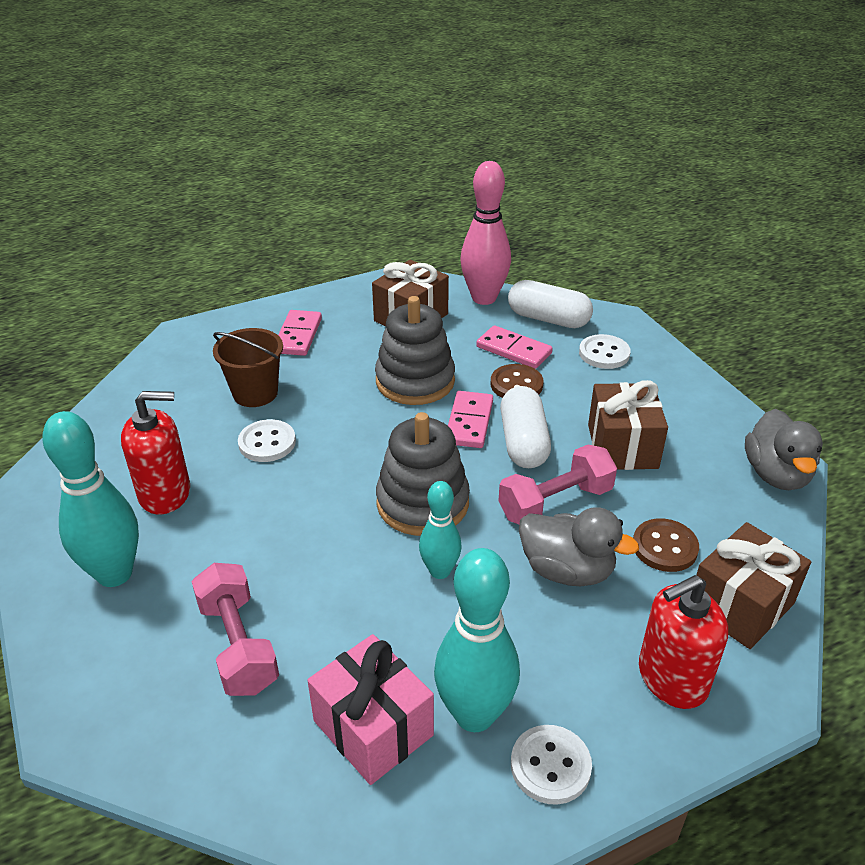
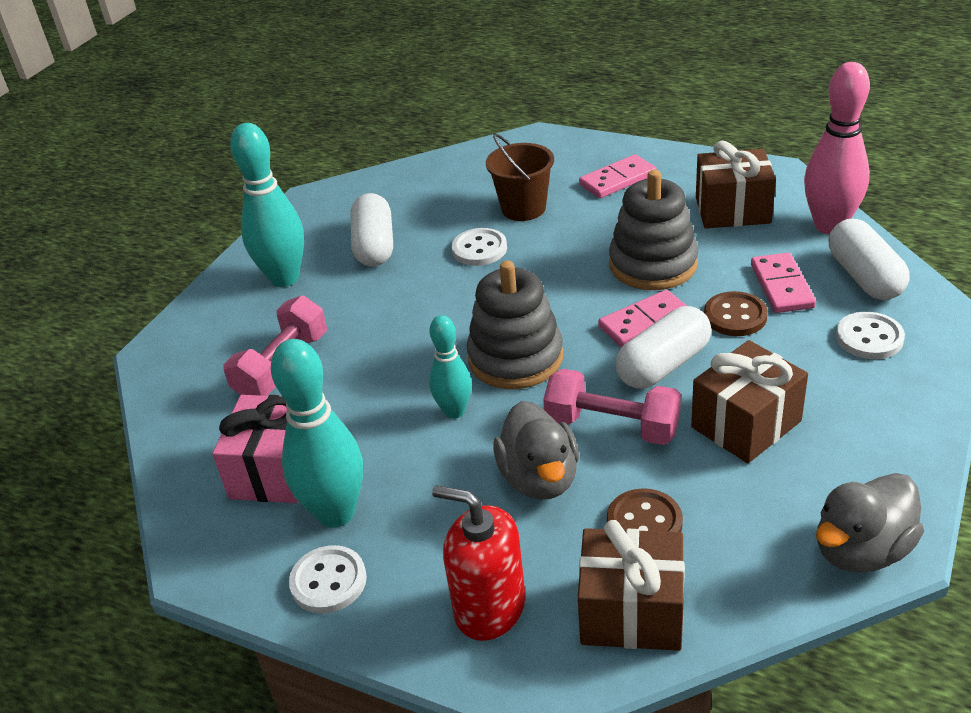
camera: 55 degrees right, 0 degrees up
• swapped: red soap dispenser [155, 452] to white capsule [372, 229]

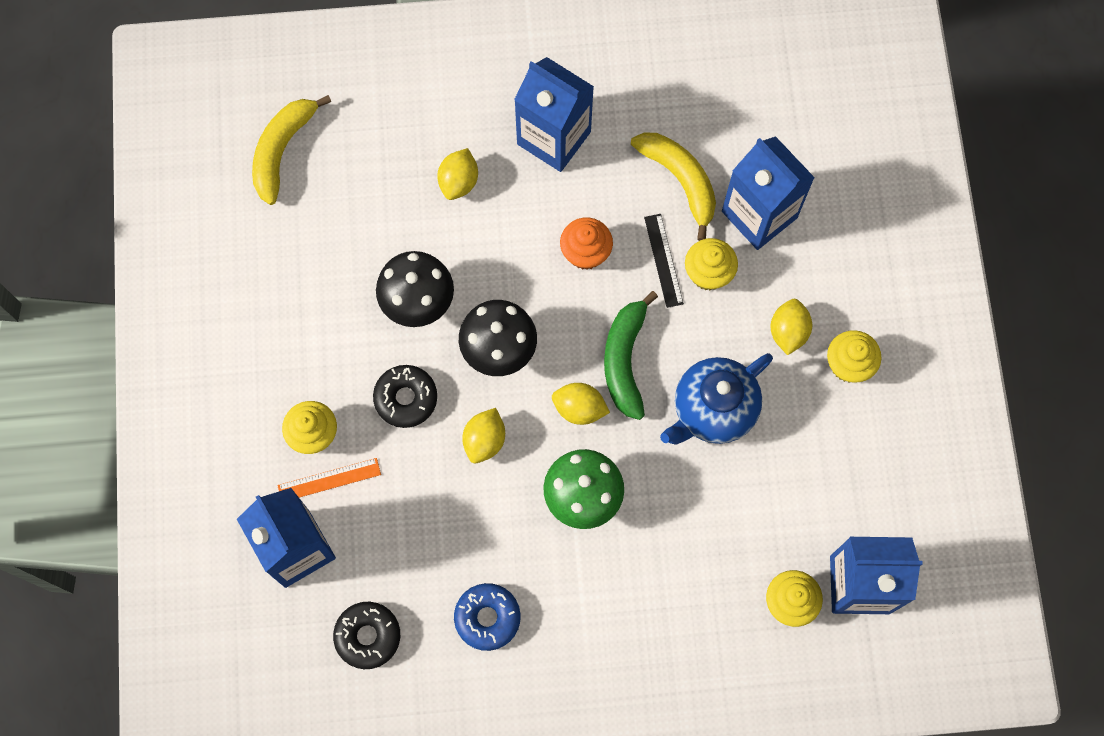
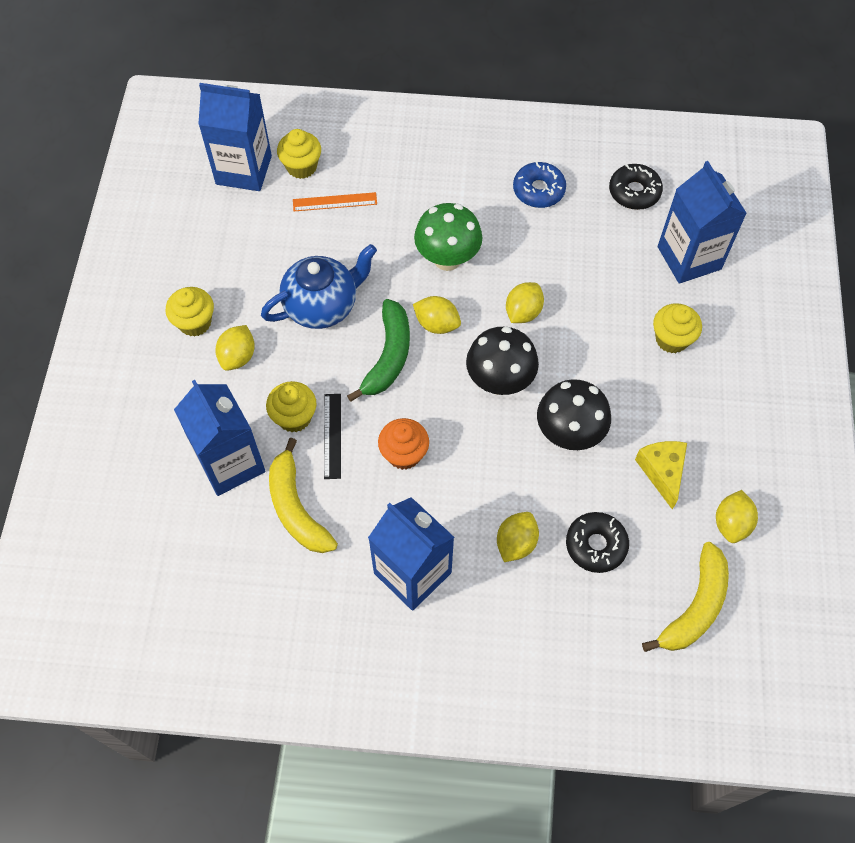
camera: 170 degrees left, 10 degrees down
• shifted: black donut [405, 396] to [597, 542]
• shifted: orange ruler [329, 478] to [335, 201]
• new: yellow cheese [661, 475]
• new: yellow lemon [737, 516]

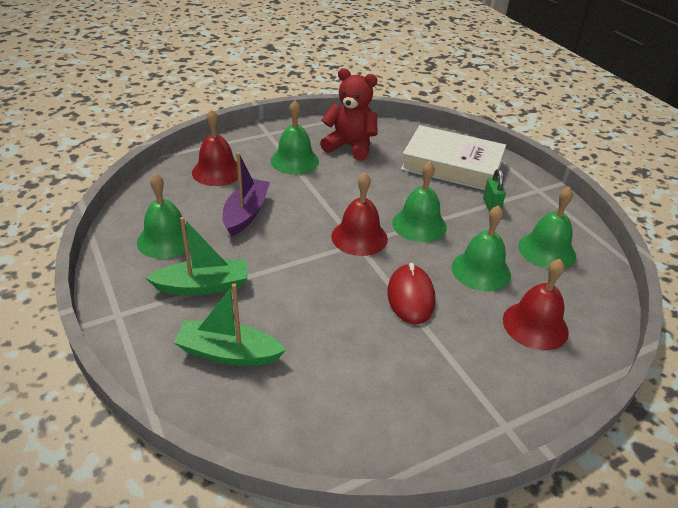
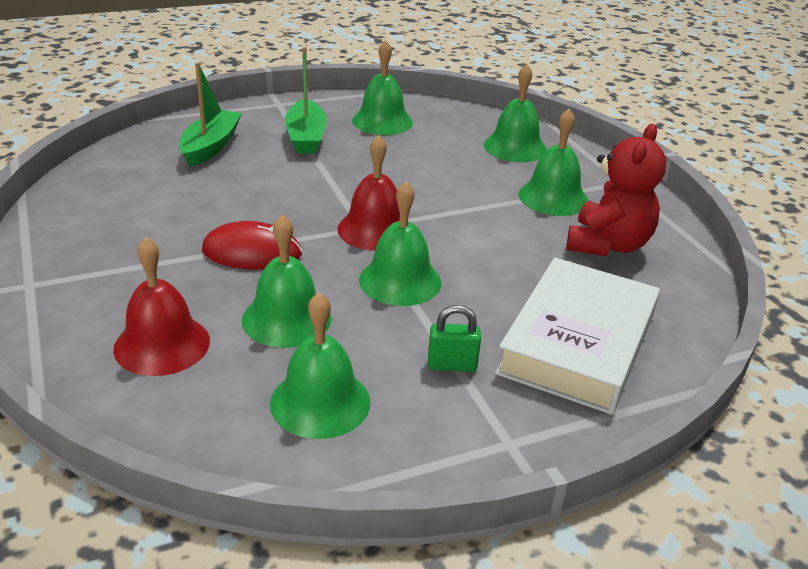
camera: 95 degrees right, 5 degrees down
• repainted: red bell [215, 147] to green bell [515, 113]
• gone: purple boat [246, 194]

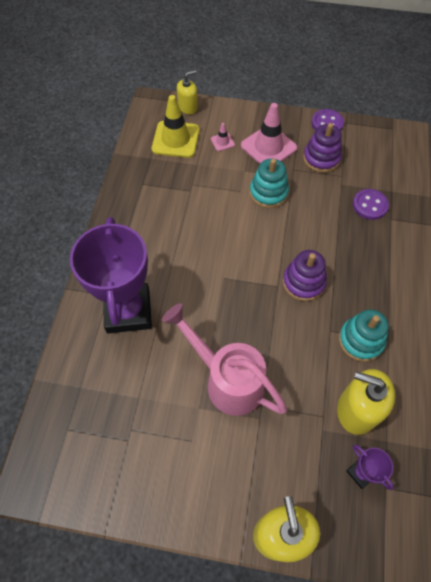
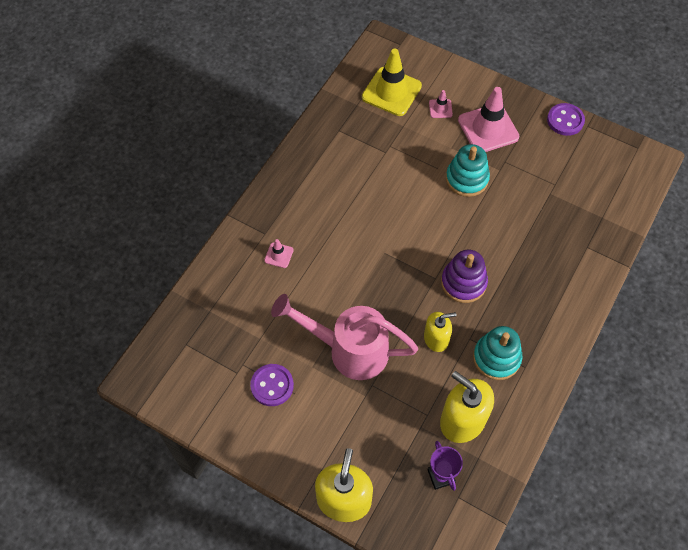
camera: 20 degrees right, 0 degrees up
• shifted: yellow soap dispenser [187, 92] to [440, 332]
• gone: purple stacking toy [322, 148]
• shifted: purple button [371, 204] to [272, 385]
• swapped: purple trophy [111, 275] to pink traffic cone [278, 253]
• rotated: pink watering can [224, 359] = [344, 337] 45 degrees counterclockwise

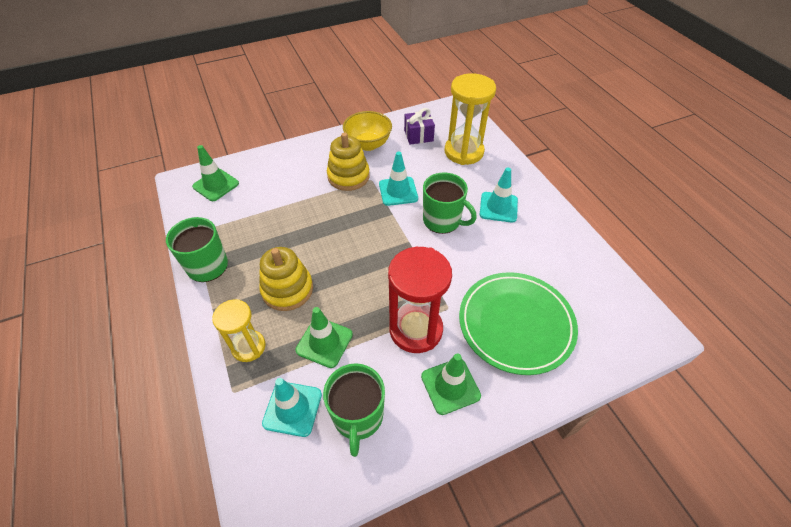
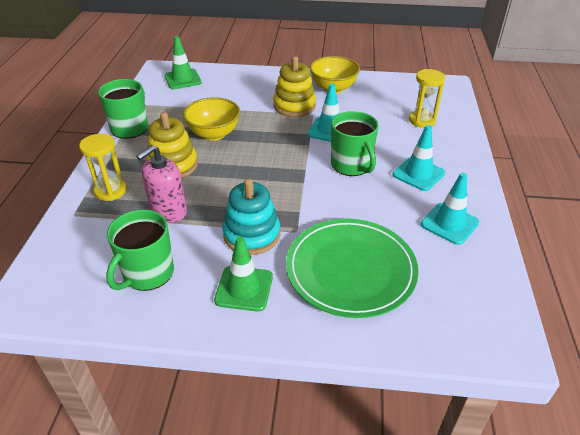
camera: 30 degrees right, 10 degrees down
• scaled: yellow hourglass [470, 119] = [427, 98] x0.61
• gone: purple gift [419, 126]
• swapped: red hourglass [420, 300] to turquoise stacking toy [251, 216]
• swapped: green traffic cone [324, 337] to pink soap dispenser [161, 184]
• shifted: turquoise traffic cone [292, 407] to [450, 209]
• new: yellow bowl [211, 119]

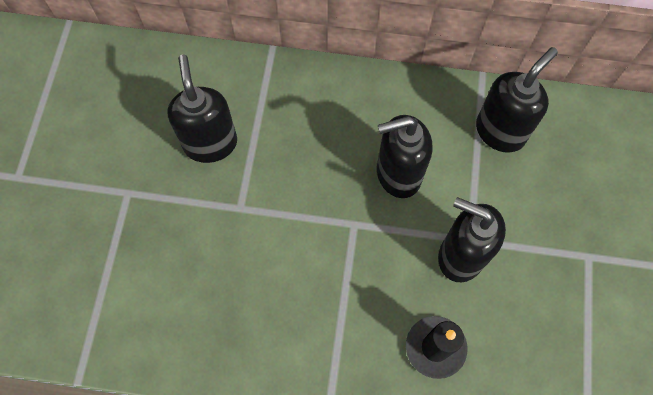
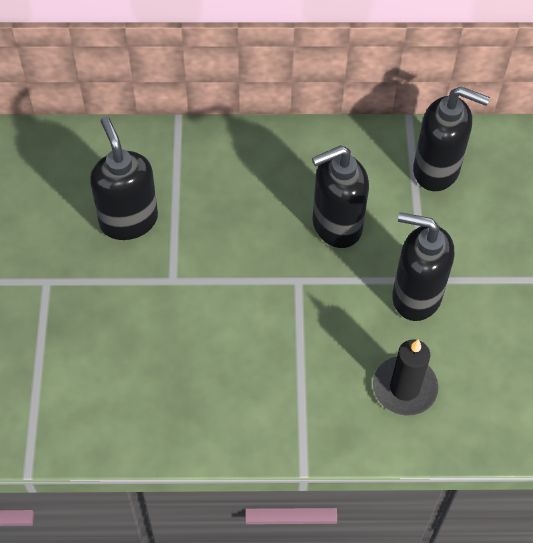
camera: 10 degrees left, 10 degrees down
• rotated: black soap dispenser [517, 100] = [451, 138] 75 degrees clockwise

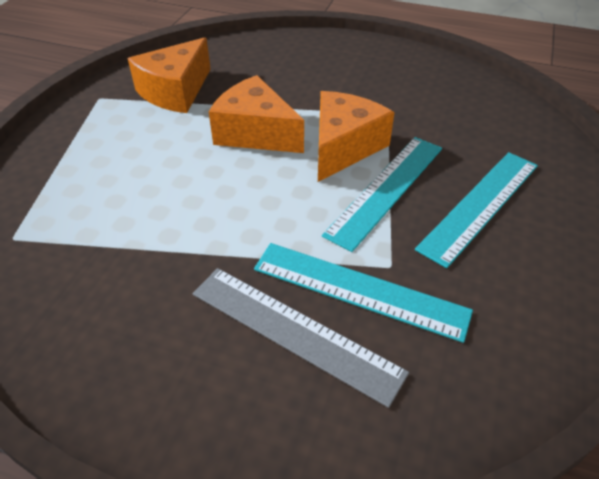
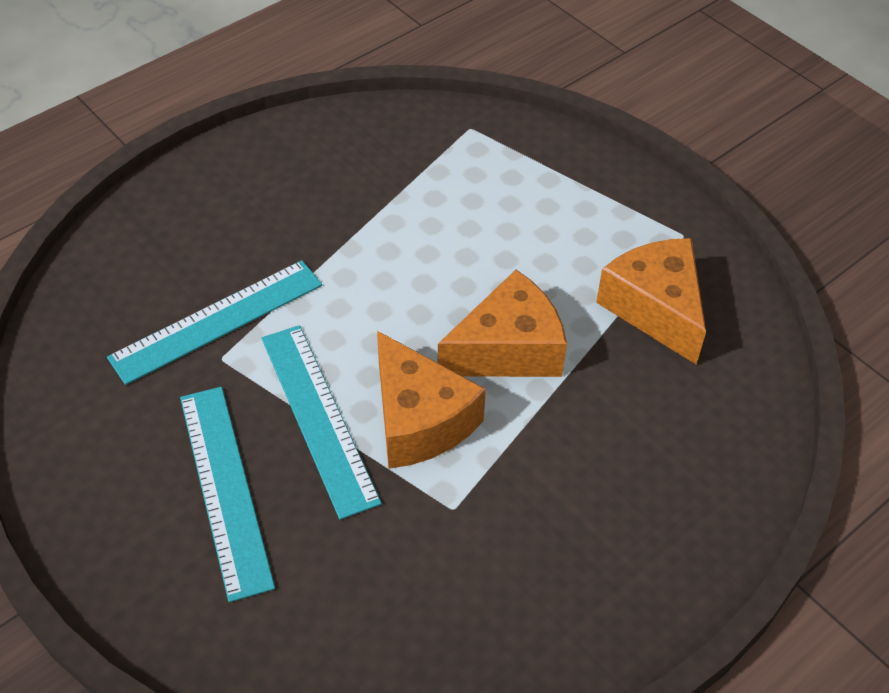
camera: 120 degrees right, 5 degrees up
• gone: grey ruler [301, 338]

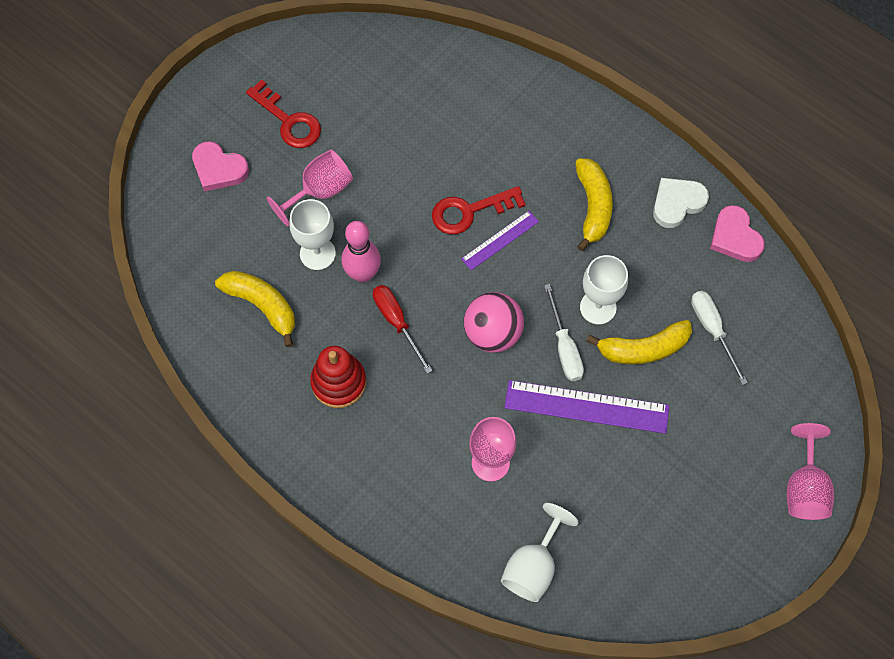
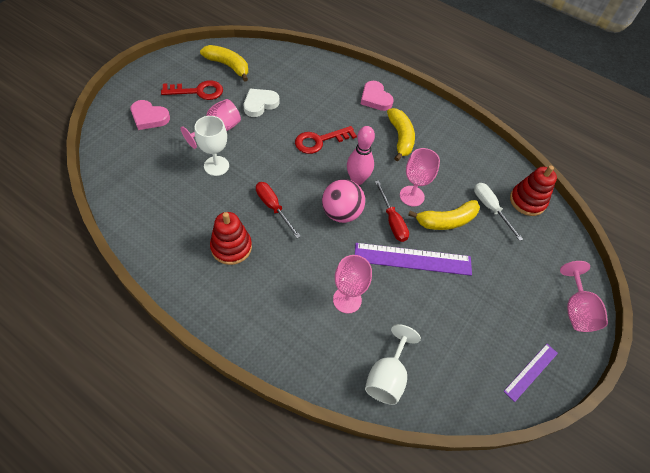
camera: 10 degrees left, 10 degrees down
• rotated: red key [283, 113] = [192, 90] 45 degrees counterclockwise
• shifted: white heart [681, 203] to [262, 103]
• shifted: pink heart [737, 233] to [377, 96]
• shifted: purple ruler [500, 240] to [531, 373]
• shifted: pink bowling pin [361, 252] to [361, 155]
• repainted: white goblet [604, 290] to pink goblet [420, 177]
• shifted: yellow banana [255, 309] to [224, 63]
• repainted: white screwdriver [564, 332] to red screwdriver [392, 211]
• new: red stacking toy [533, 191]

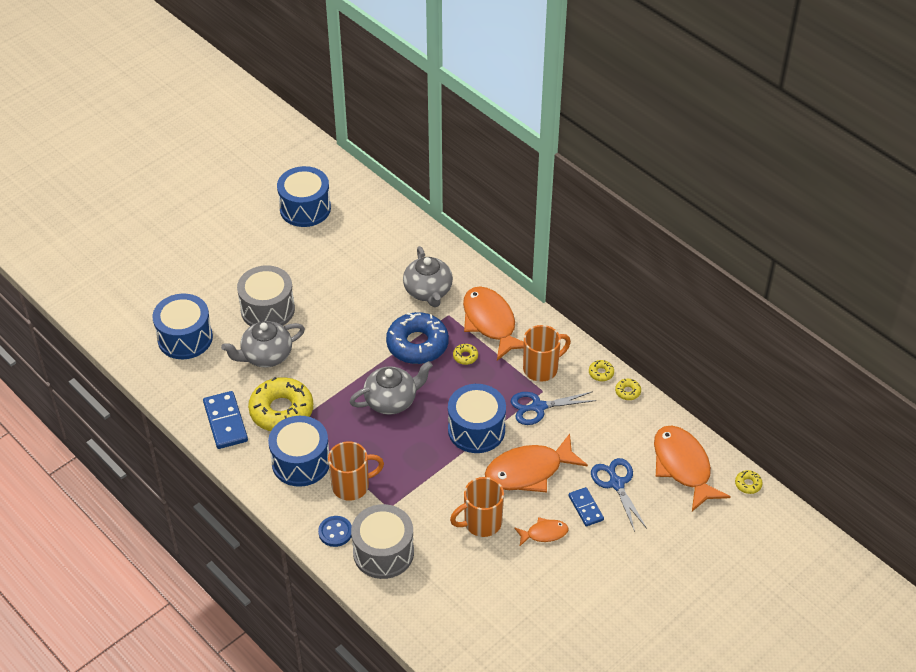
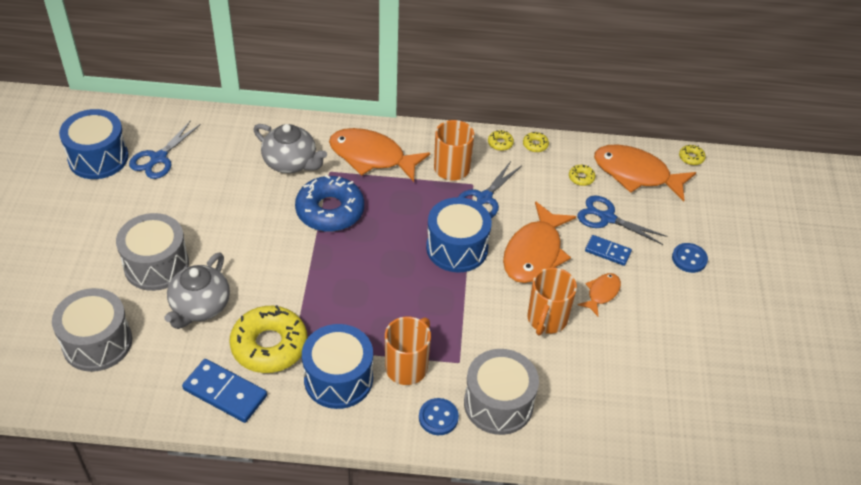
camera: 45 degrees left, 0 degrees up
• repainted: blue drum [182, 326] to grey drum [92, 330]
• shifted: yellow donut [465, 354] to [582, 175]
• gone: grey teapot [391, 388]
• new: blue scissors [165, 149]
• new: blue button [690, 258]

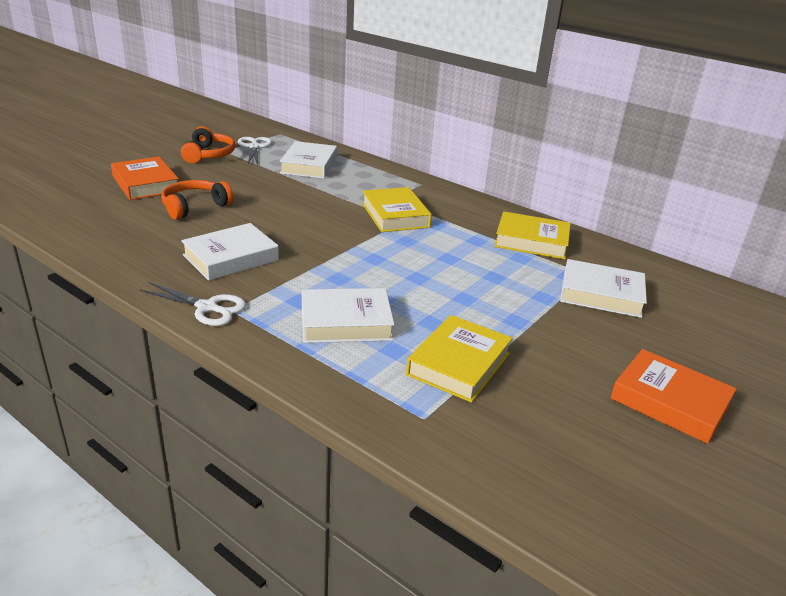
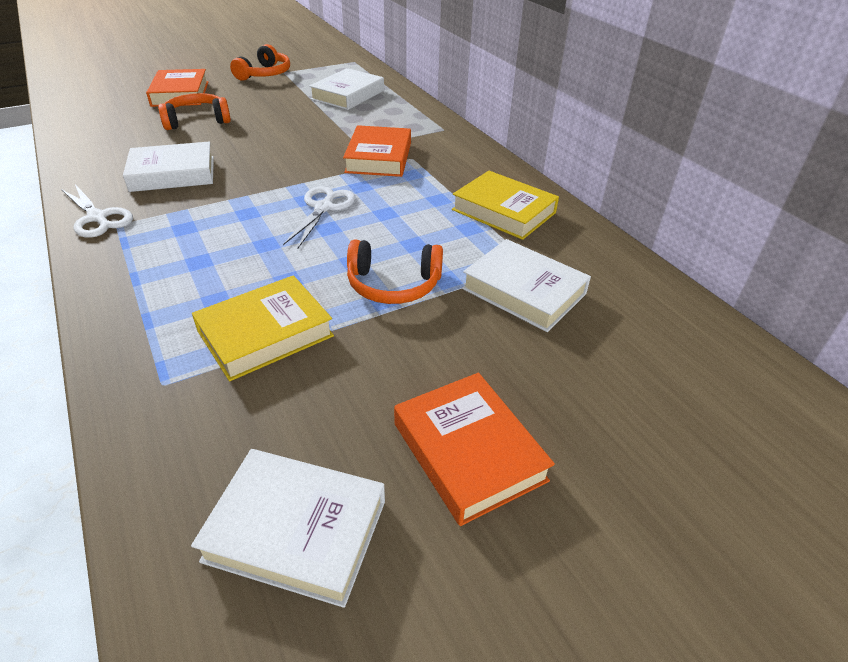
camera: 25 degrees right, 10 degrees up
• shifted: white scissors [255, 151] to [319, 217]
• repainted: yellow book [397, 209] to orange book [377, 151]
• shifted: white book [348, 315] to [288, 528]
• new: orange headphones [395, 272]

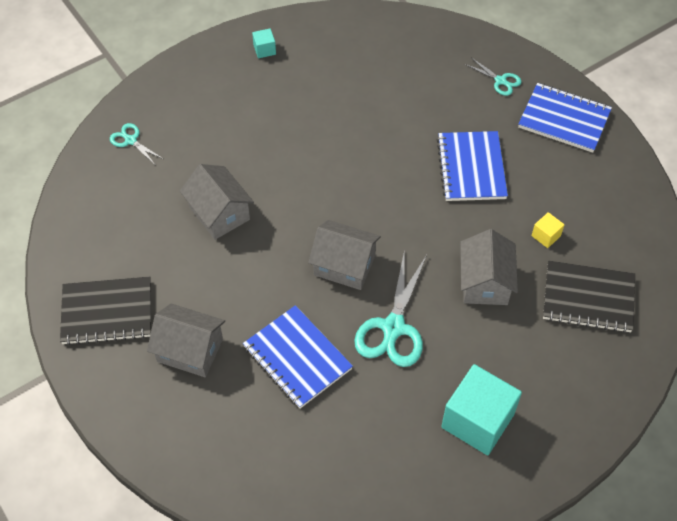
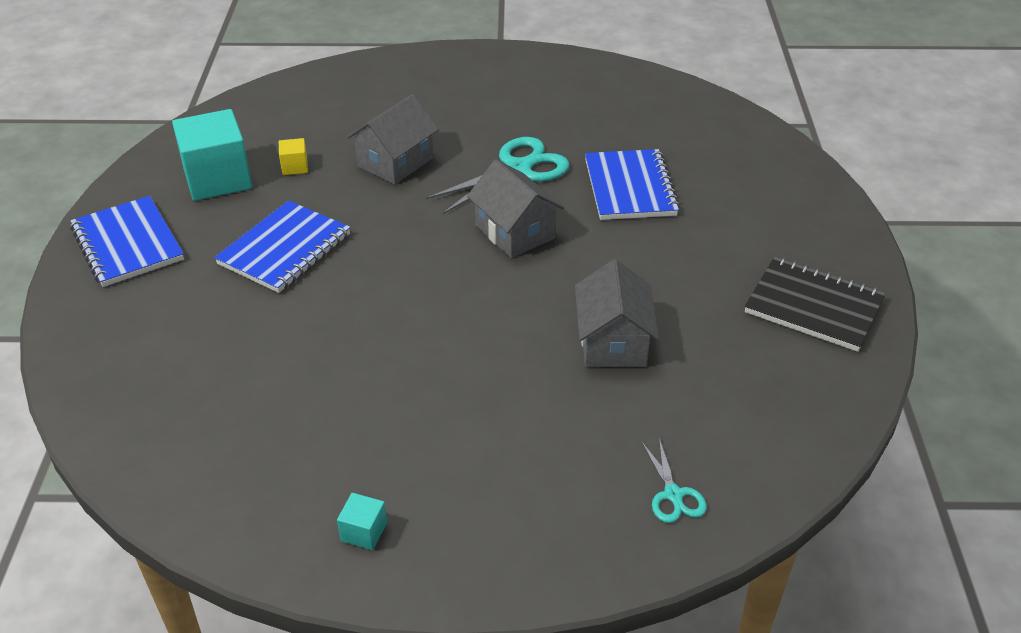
camera: 145 degrees left, 15 degrees down
• gone: turquoise scissors [493, 77]
• gone: black notebook [589, 296]
• gone: grey house [186, 340]
• shifted: turquoise cube [481, 409] to [212, 155]

